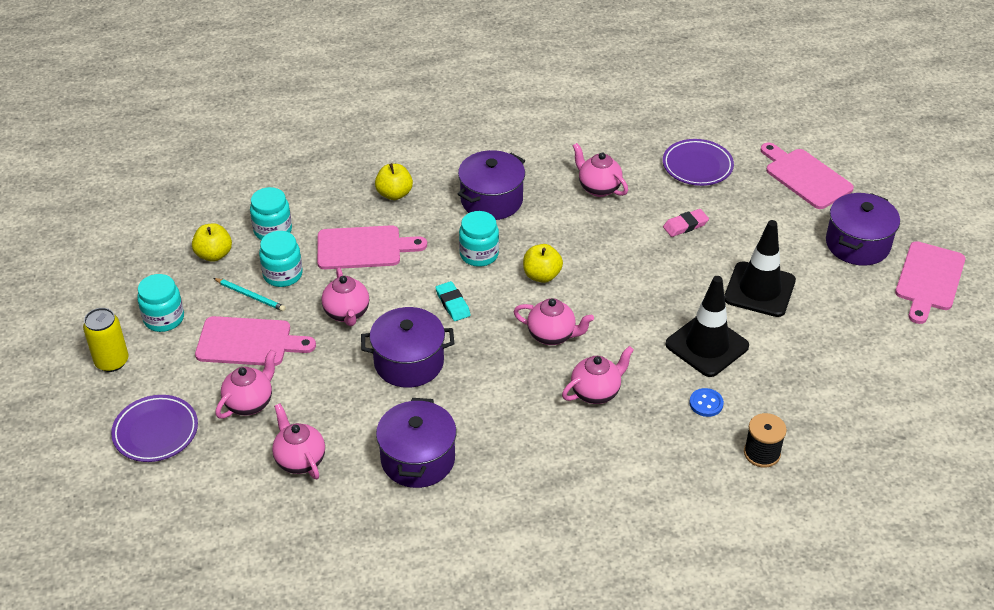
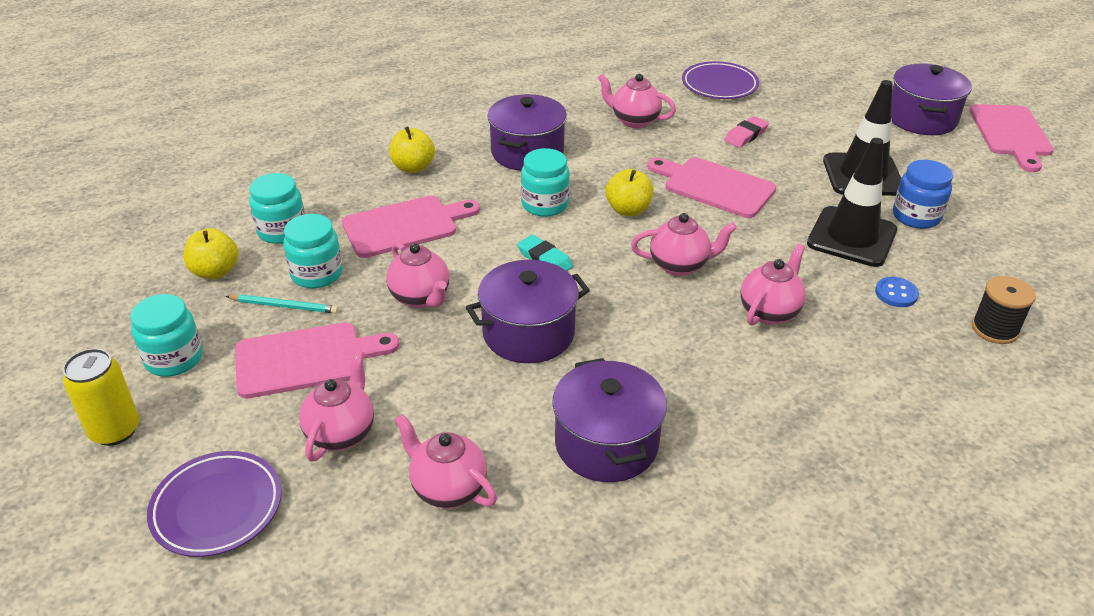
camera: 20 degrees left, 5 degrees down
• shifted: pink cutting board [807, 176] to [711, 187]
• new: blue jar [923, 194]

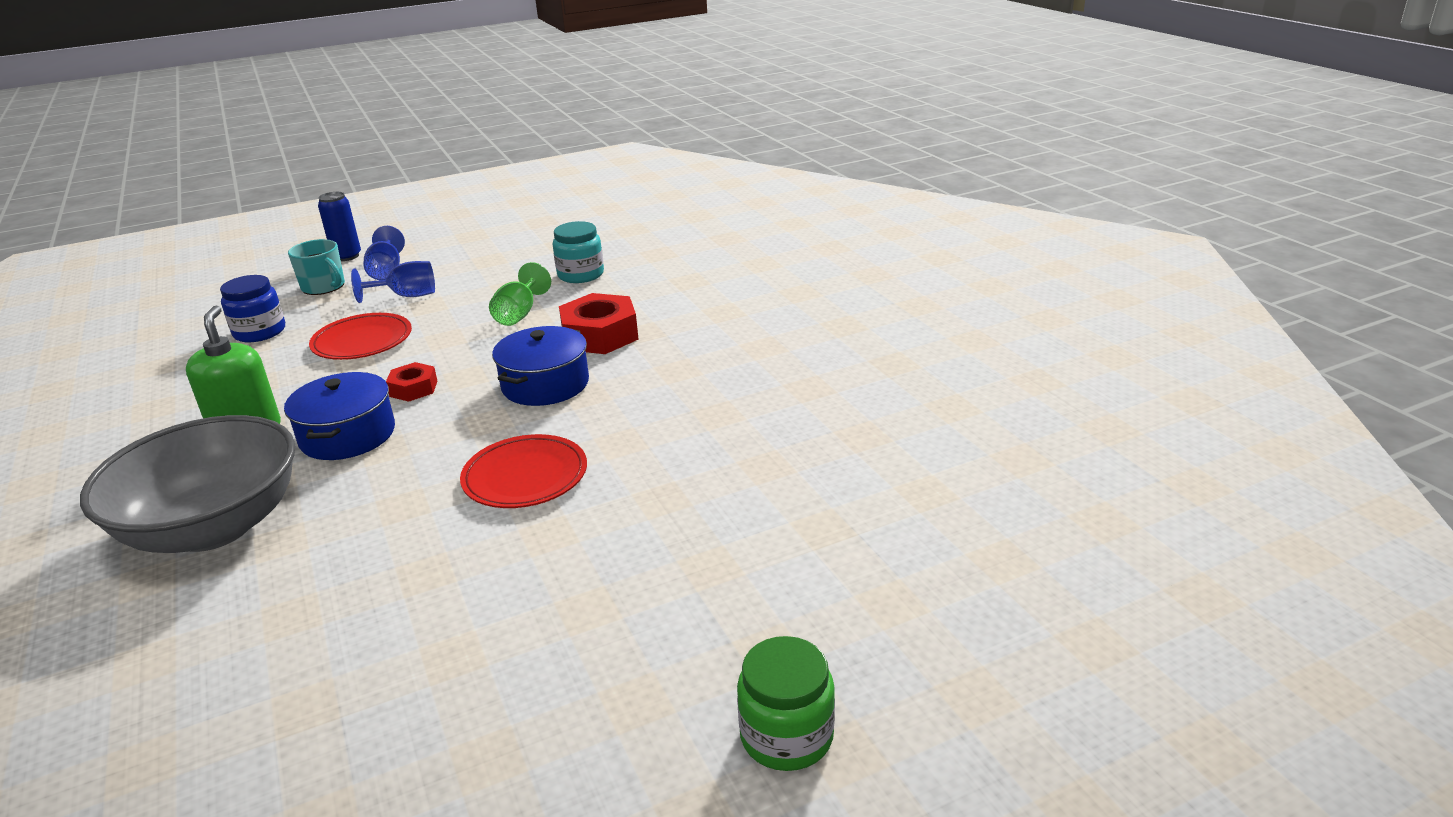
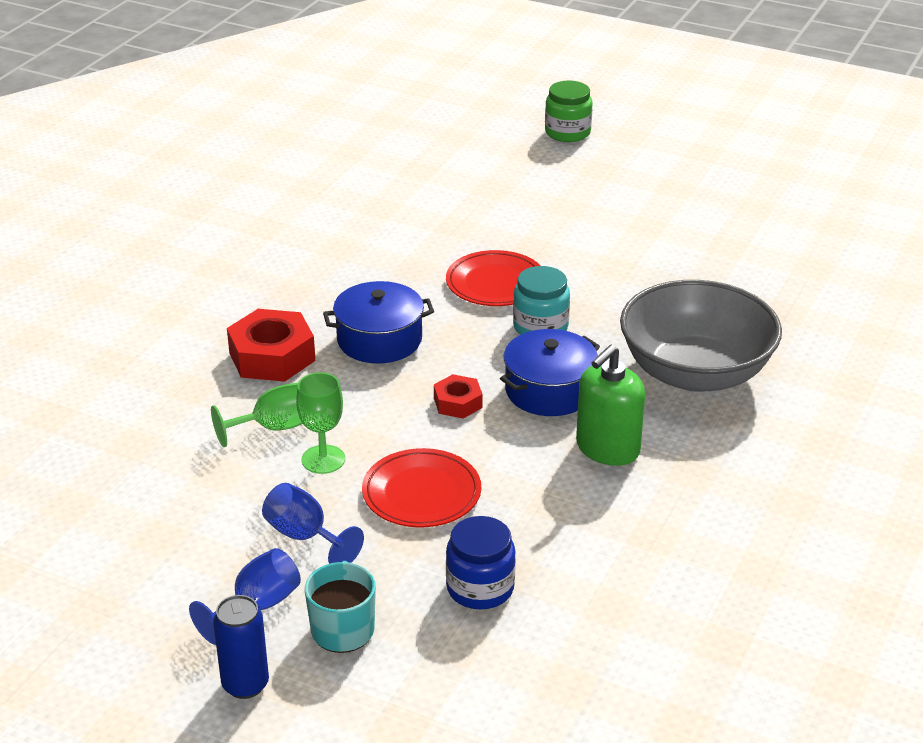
camera: 130 degrees left, 5 degrees up
• shifted: turquoise jar [578, 252] to [541, 300]
• new: green goblet [320, 423]

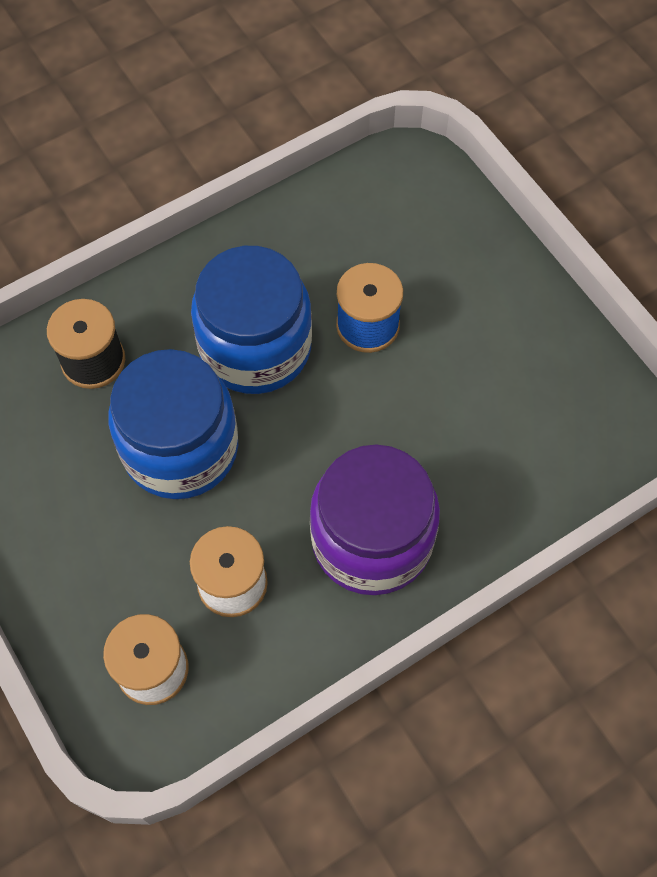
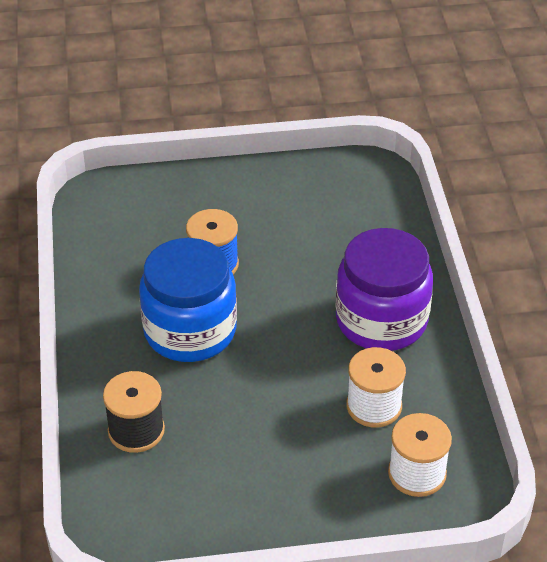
camera: 65 degrees left, 20 degrees down
• gone: blue jar [173, 424]

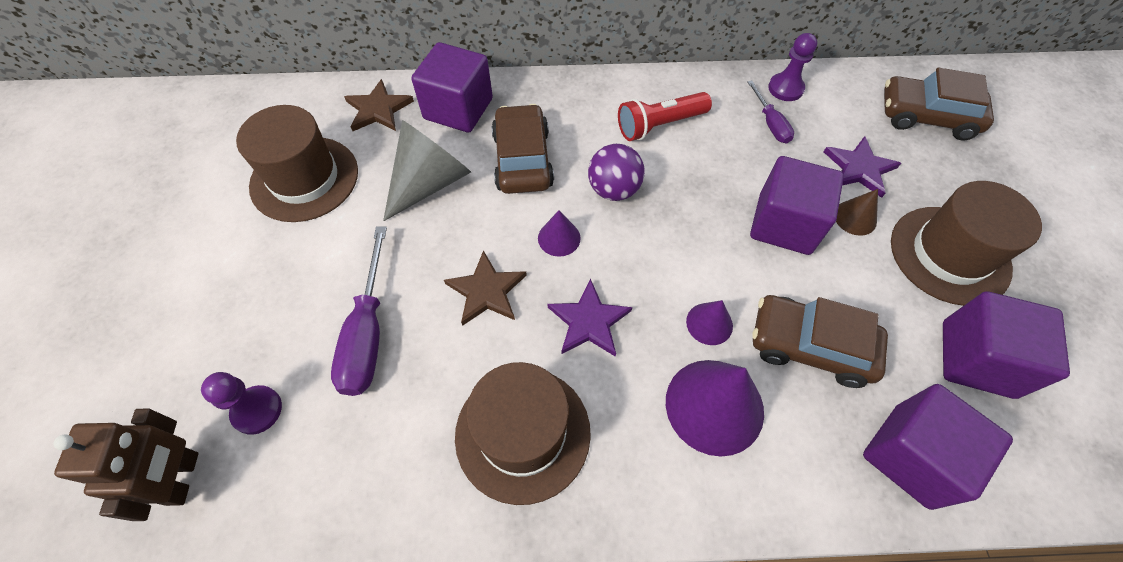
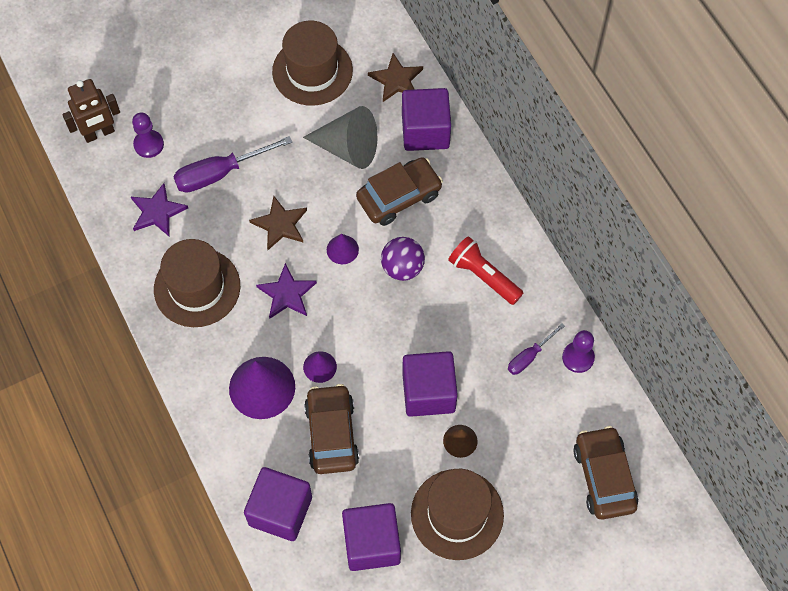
camera: 65 degrees right, 5 degrees up
• shifted: purple star [862, 167] to [159, 209]

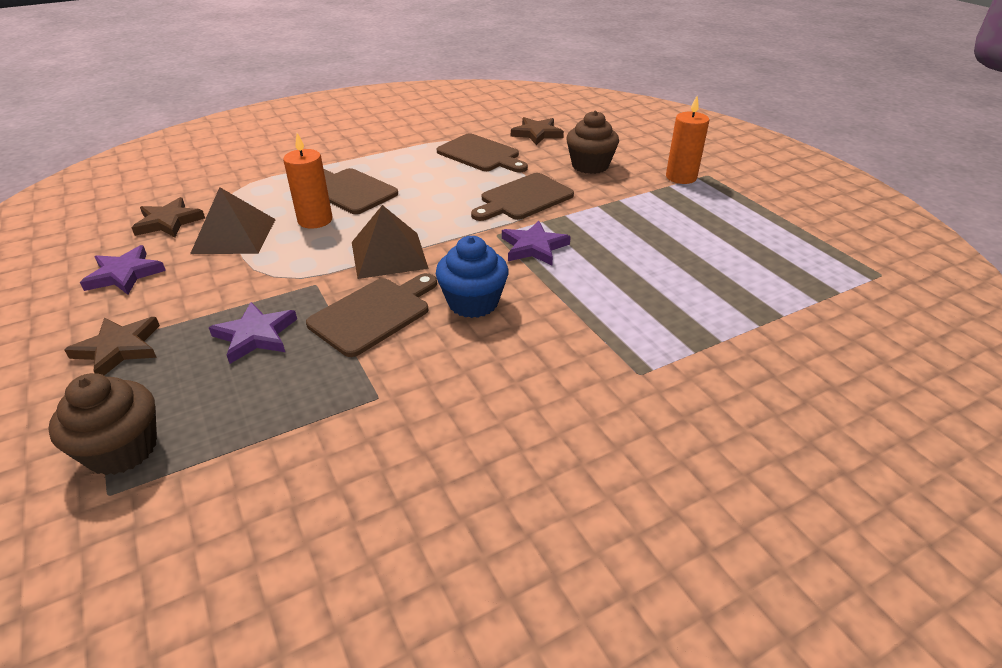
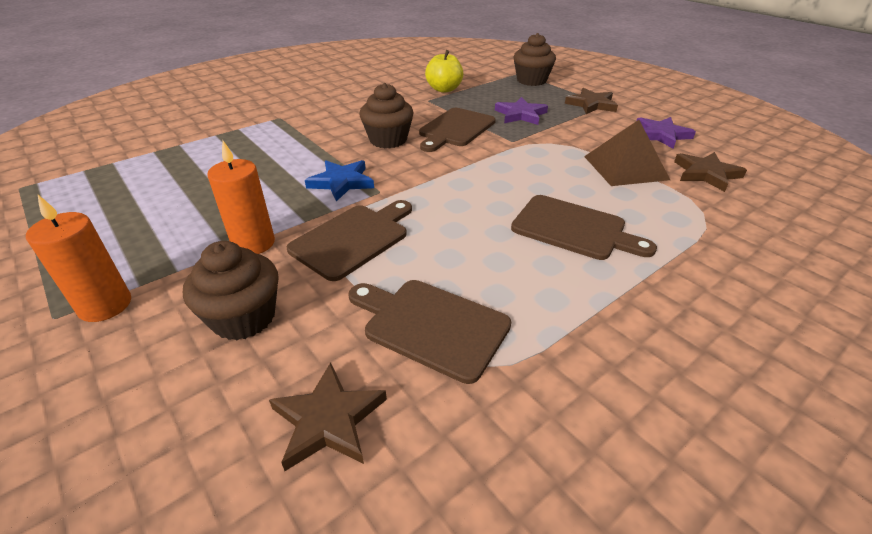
camera: 170 degrees right, 0 degrees up
• shifted: orange candle [307, 181] to [241, 197]
• gone: brown pyramid [390, 242]
• repainted: purple star [536, 243] to blue star [339, 181]
• repainted: blue cupcake [472, 277] to brown cupcake [386, 115]
• new: yellow apple [444, 71]

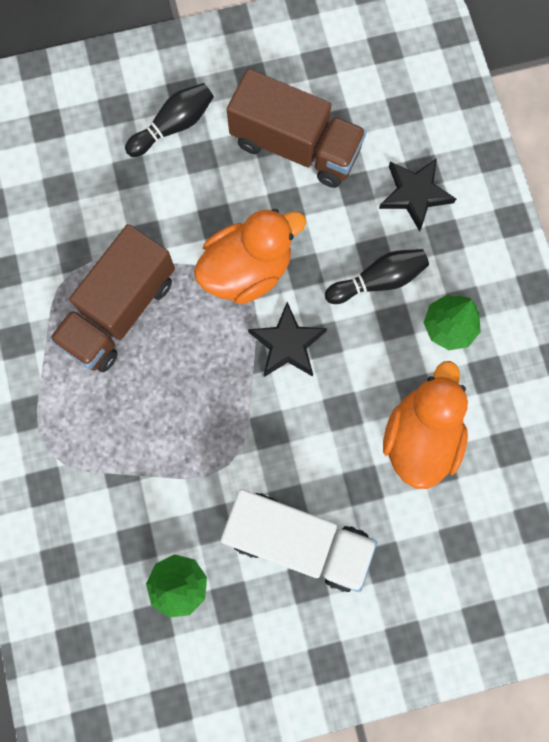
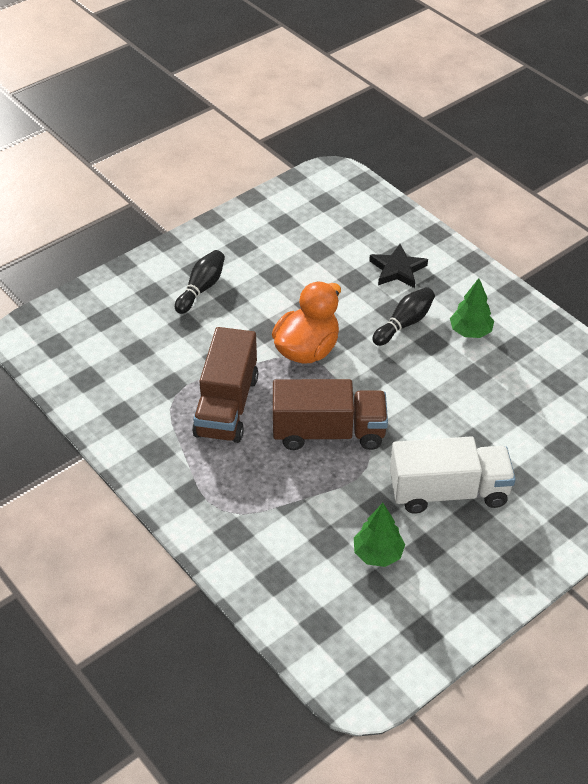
camera: 25 degrees left, 30 degrees down
• shifted: brown truck [297, 128] to [330, 414]
• gone: black star [287, 339]
• gone: orange duck [425, 425]

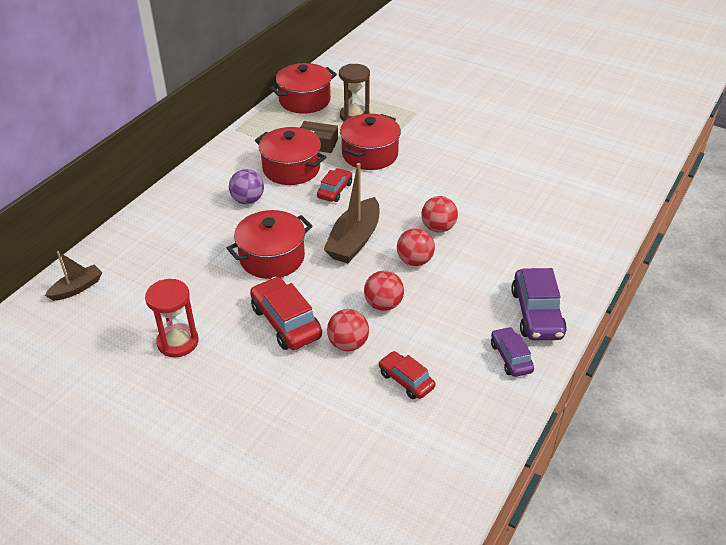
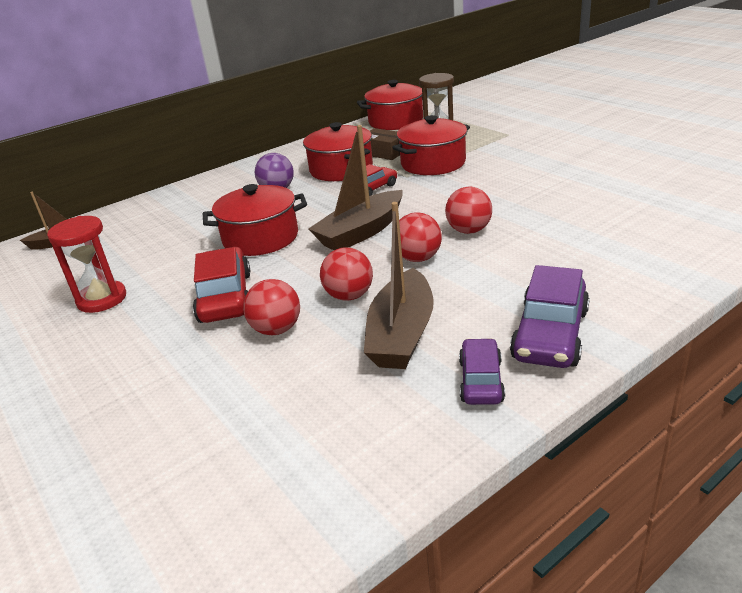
camera: 25 degrees right, 10 degrees down
• gone: red car [406, 375]
• new: brown boat [399, 285]

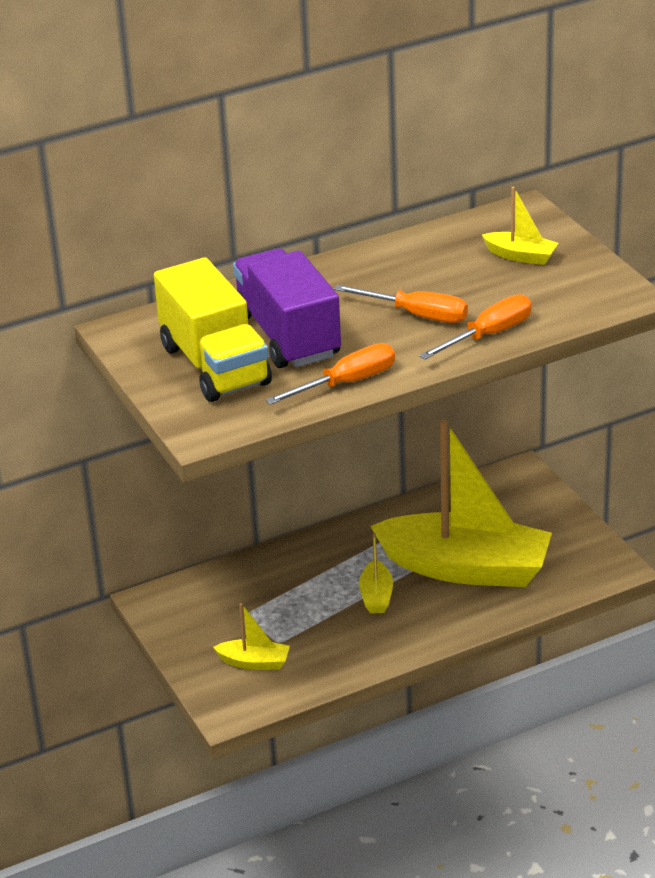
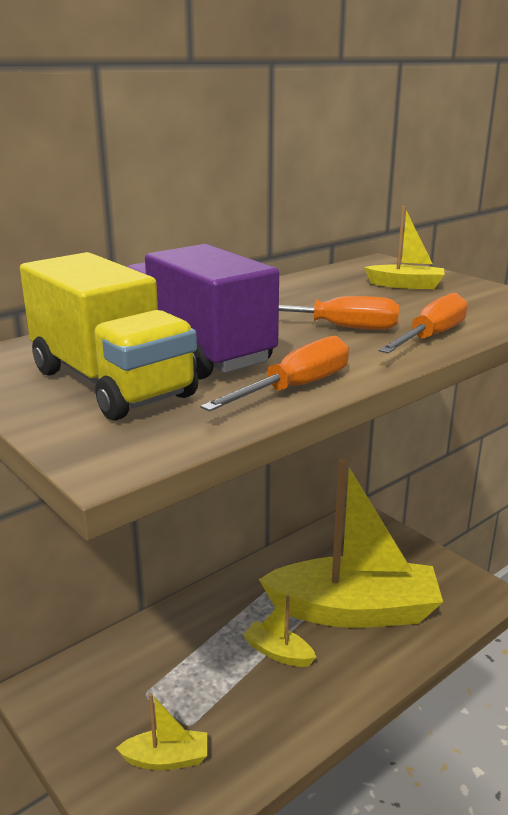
camera: 15 degrees left, 10 degrees down
• rotated: yellow boat [376, 573] = [279, 631] 135 degrees clockwise

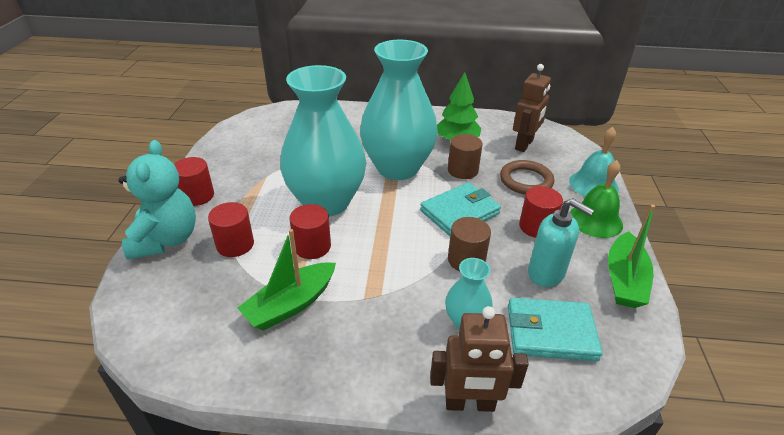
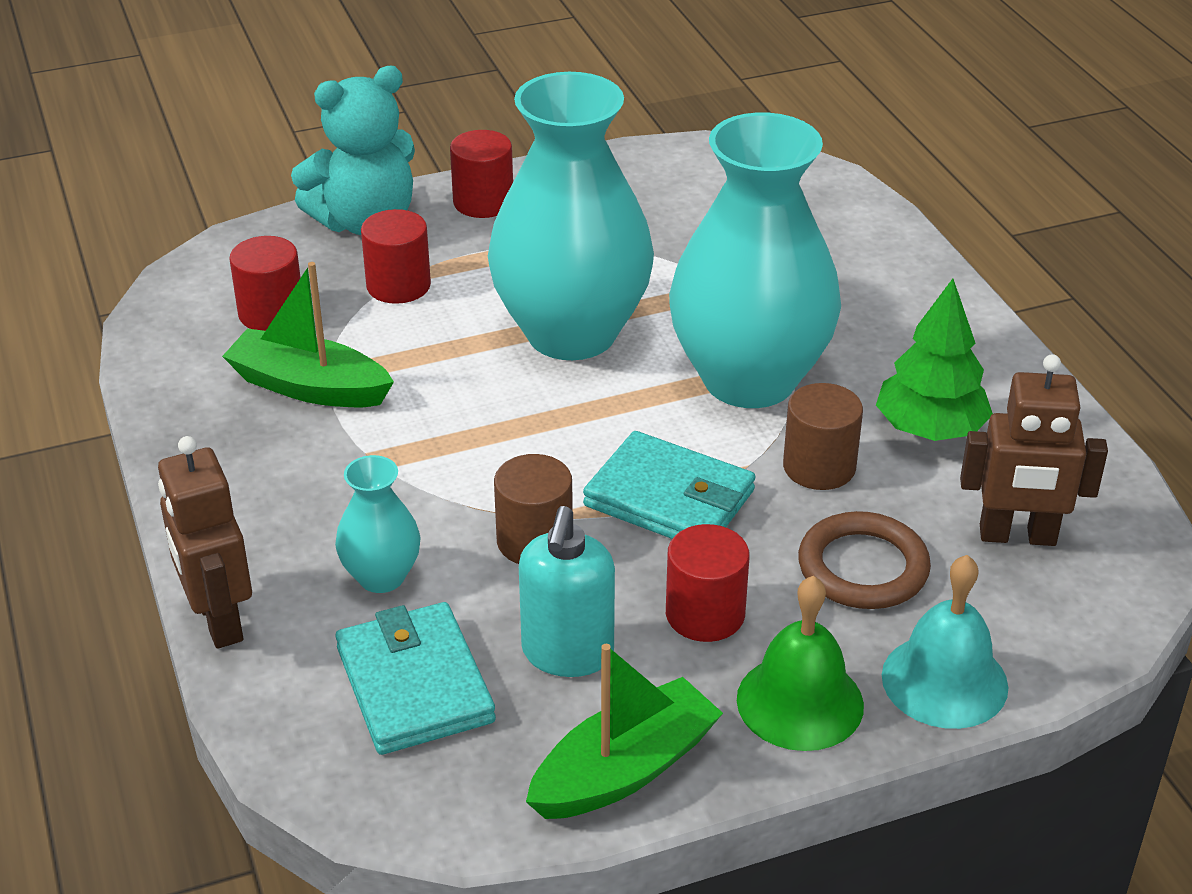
camera: 65 degrees right, 0 degrees up
• shifted: red cylinder [310, 231] to [265, 283]
• rotated: green boat [631, 256] = [624, 731] 150 degrees clockwise

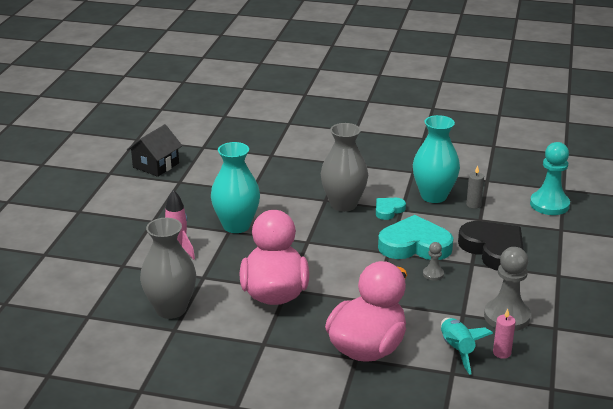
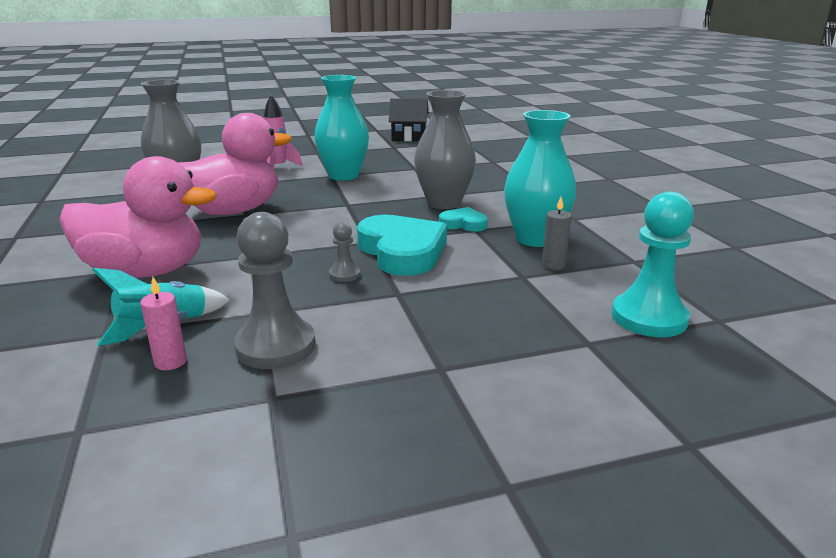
camera: 60 degrees right, 5 degrees down
• gone: black heart [490, 246]

